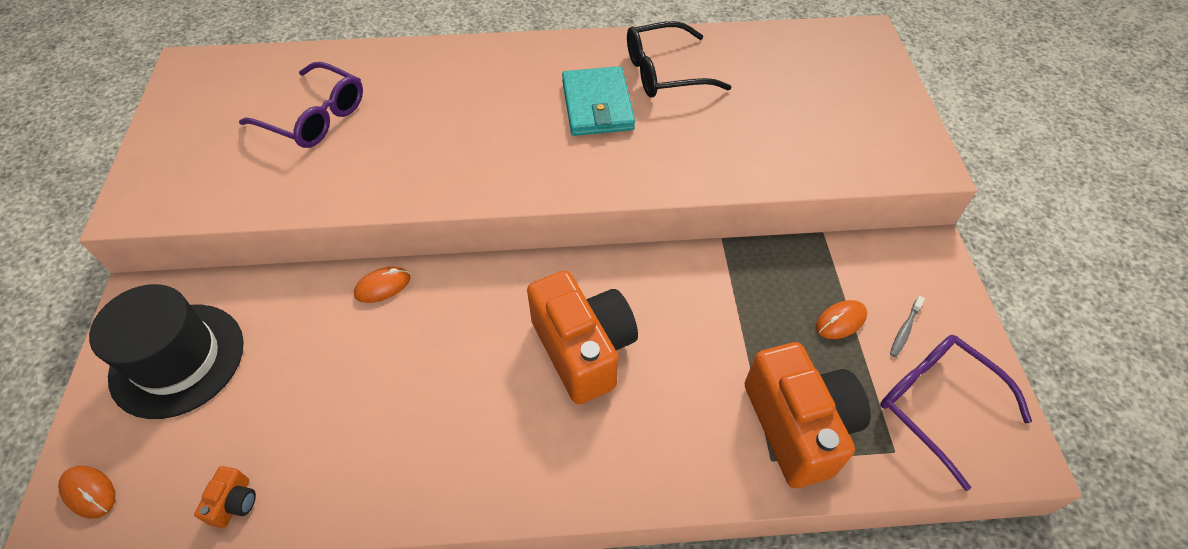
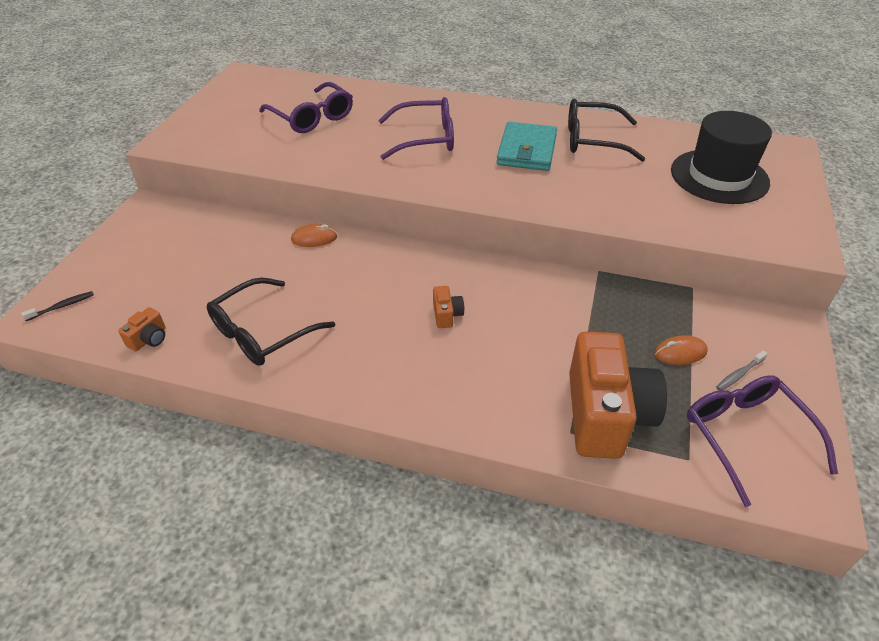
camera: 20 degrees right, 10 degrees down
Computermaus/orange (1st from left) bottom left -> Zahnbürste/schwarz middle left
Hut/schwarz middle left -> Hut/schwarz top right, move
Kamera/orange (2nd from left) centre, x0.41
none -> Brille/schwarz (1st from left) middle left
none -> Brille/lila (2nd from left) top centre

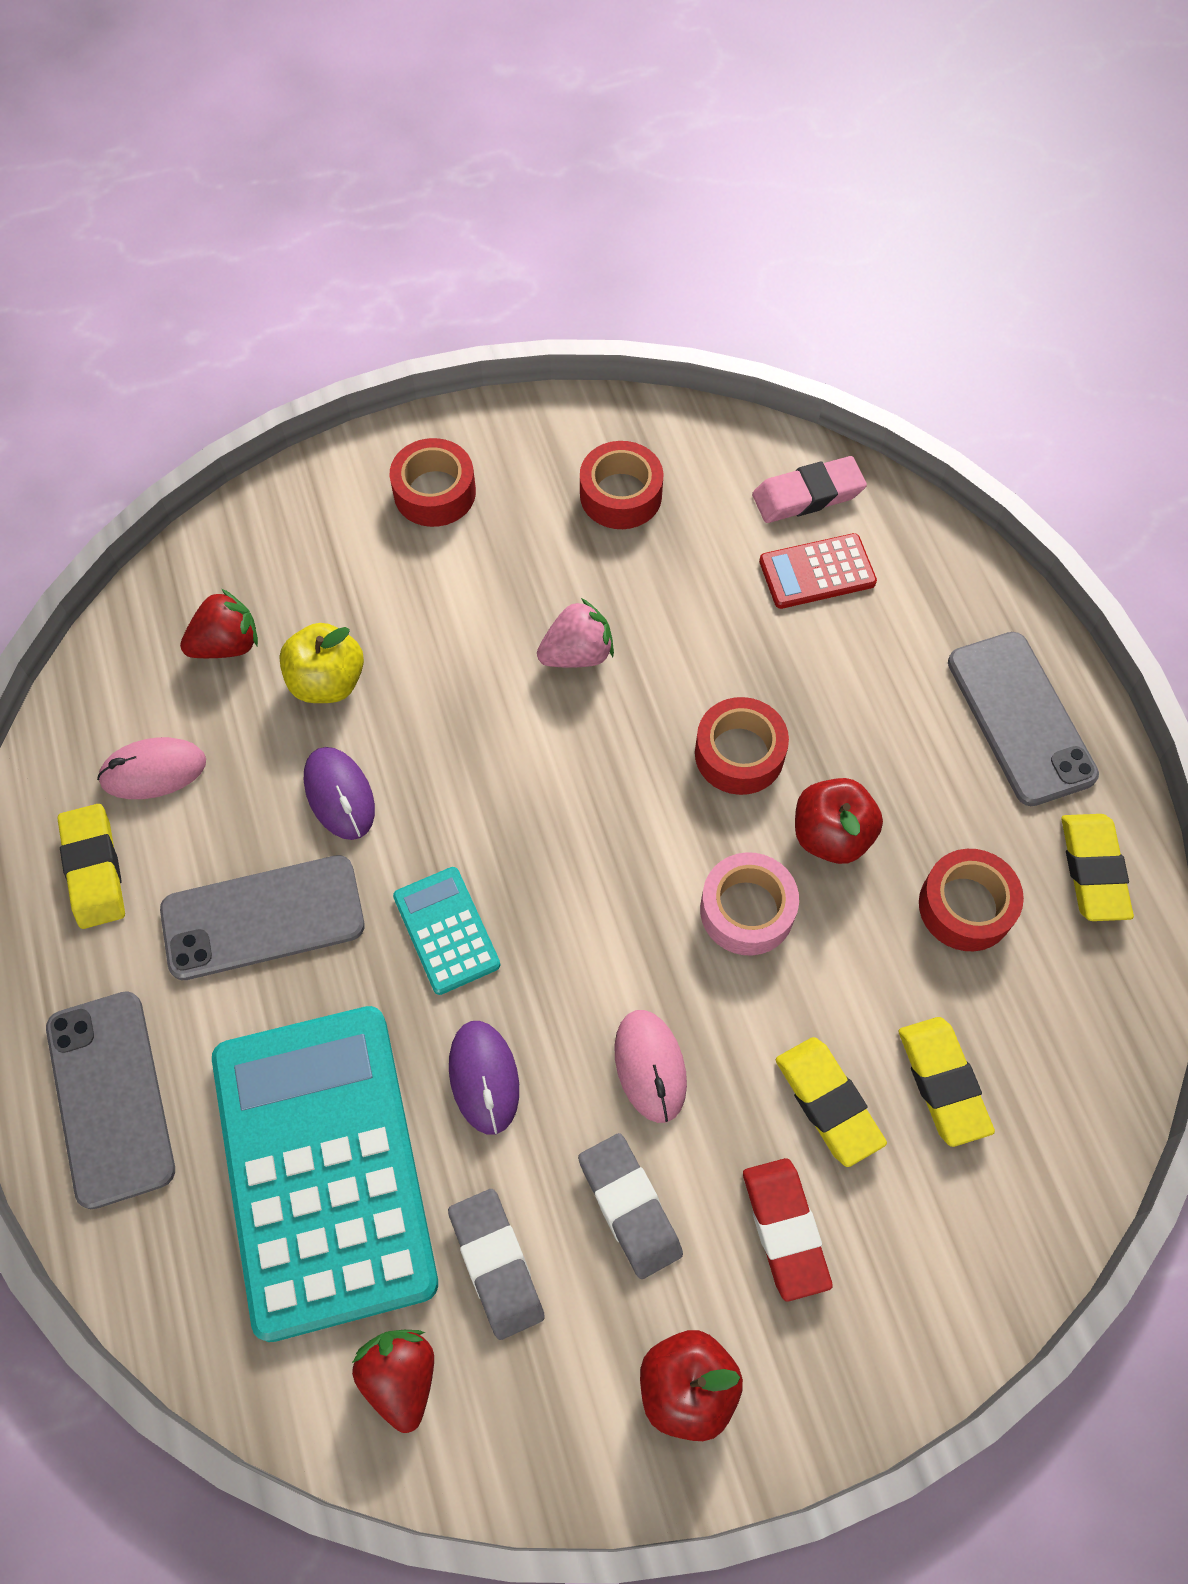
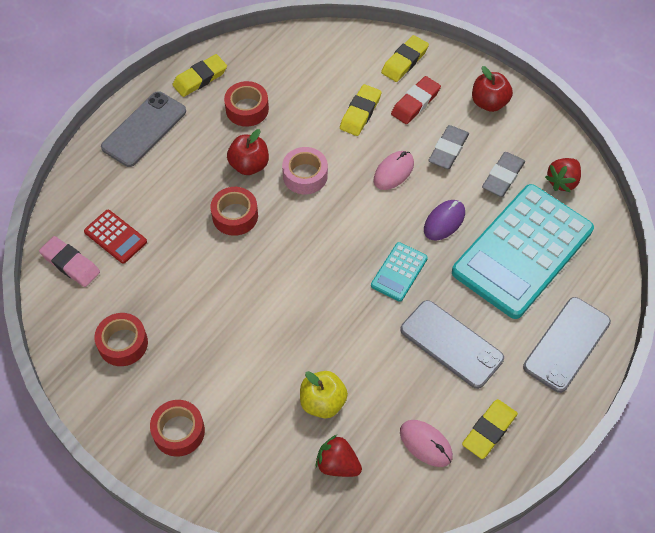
camera: 125 degrees left, 5 degrees down
Computermaus/lila (1st from left) middle left -> none
Erdbeere/rosa centre -> none
Radiergummi/gelb (3rd from left) bottom right -> Radiergummi/gelb (3rd from left) top centre, move

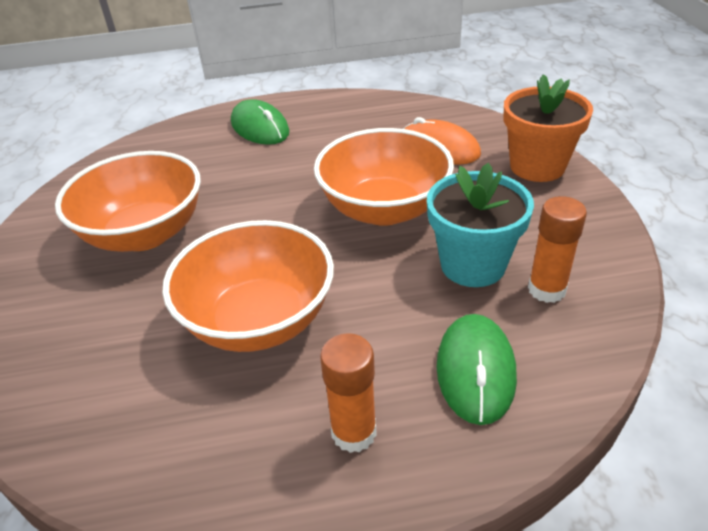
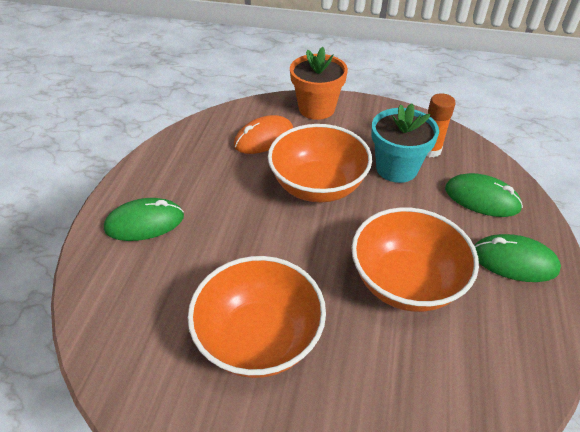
camera: 70 degrees left, 5 degrees up
Klebestift/orange (1st from left) bottom centre -> Computermaus/grün (3rd from left) middle right

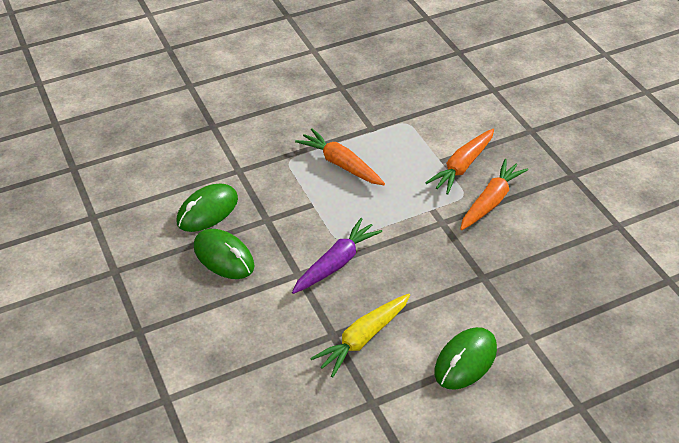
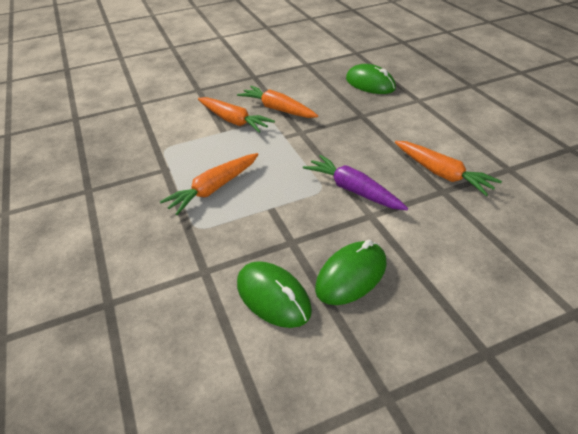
camera: 85 degrees left, 5 degrees down
Karotte/gelb bottom centre -> Karotte/orange (4th from left) middle right
Computermaus/grün (3rd from left) bottom right -> Computermaus/grün (3rd from left) top centre, move

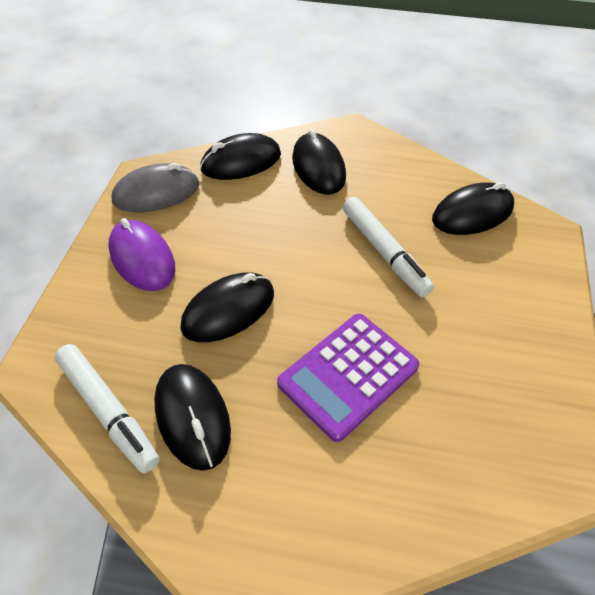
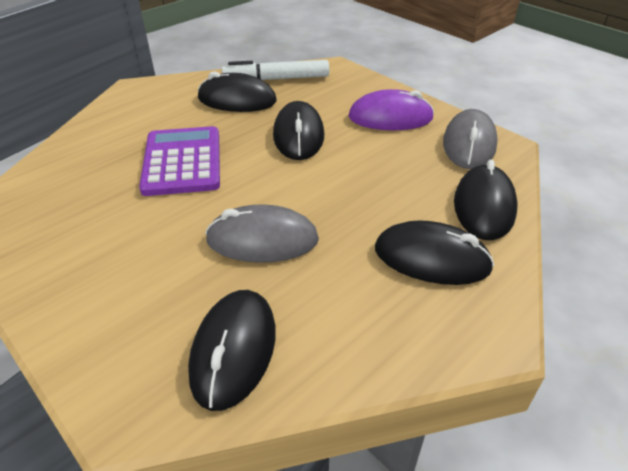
camera: 125 degrees right, 10 degrees down
Filzstift/weiß (2nd from left) centre -> Computermaus/grau (1st from left) centre

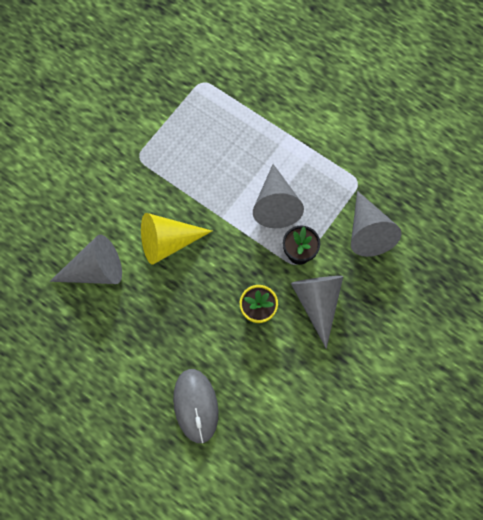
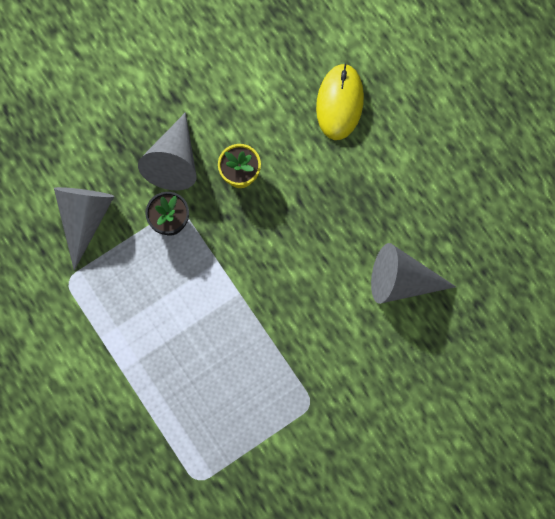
camera: 160 degrees left, 5 degrees up
Kegel/gelb centre -> none
Computermaus/grau bottom centre -> Computermaus/gelb top centre
Kegel/grau (2nd from left) centre -> none

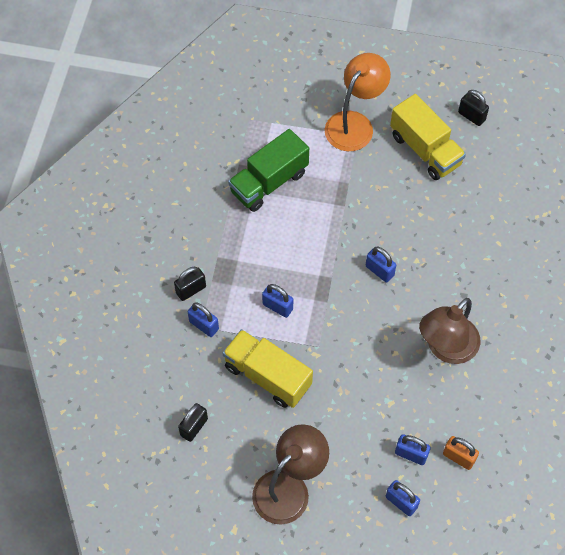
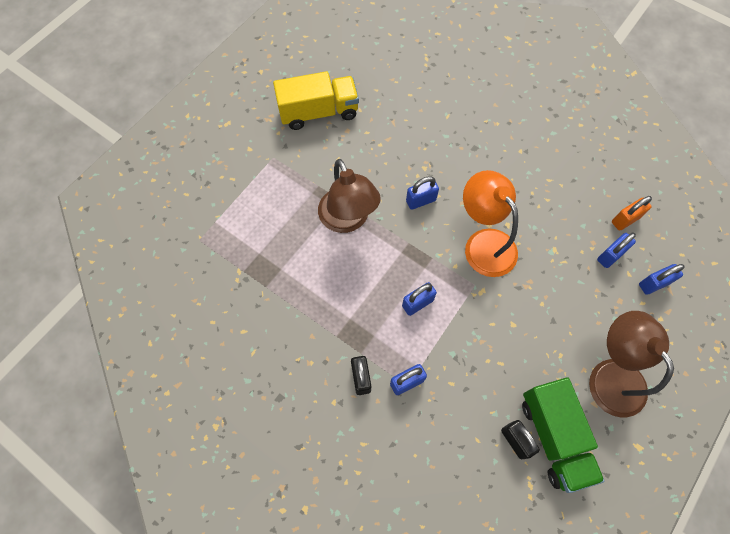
camera: 65 degrees left, 5 degrees up
Lastwagen/gelb (1st from left) centre -> none
Lastwagen/grün top centre -> Lastwagen/grün bottom right, move
Lampe/orange top centre -> Lampe/orange middle right, move
Lampe/braun (2nd from left in the first image) middle right -> Lampe/braun (1st from left) centre, move
Vorhängeschloss/schwarz (3rd from left) top right -> none

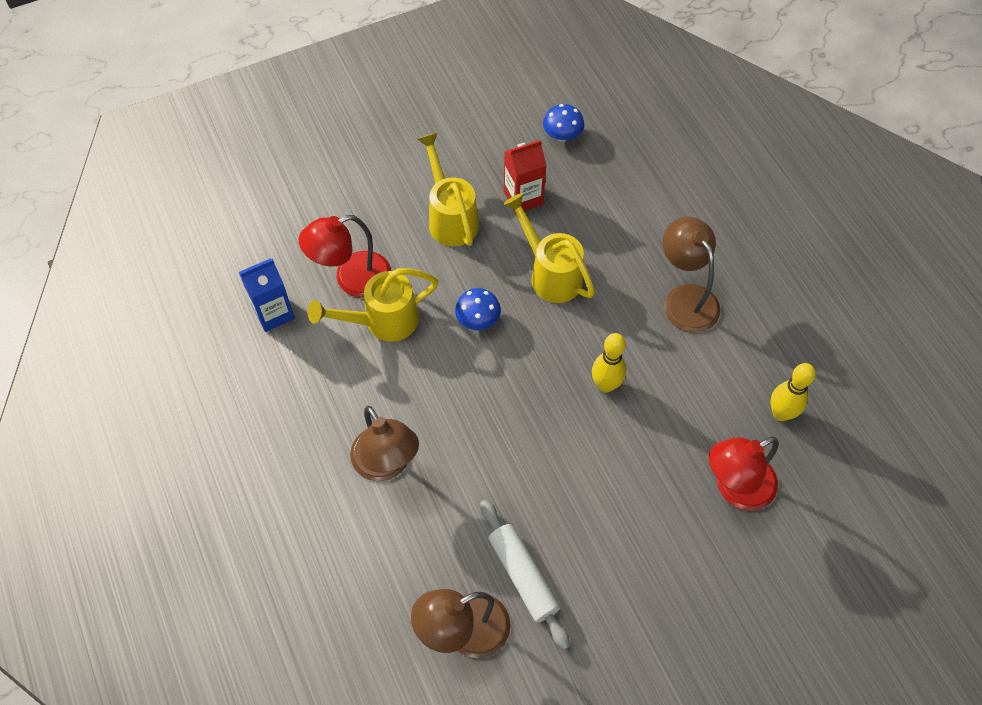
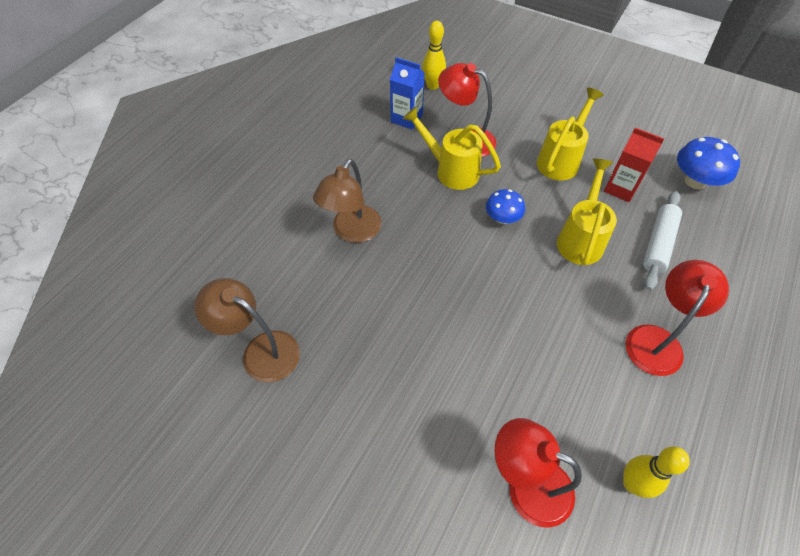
camera: 55 degrees right, 5 degrees down
Nudelholz/weiß bottom centre -> Nudelholz/weiß middle right, move
Pilz/blau (2nd from left) top centre -> Pilz/blau (2nd from left) top right, x1.52
Bowlingkegel/gelb (1st from left) centre -> Bowlingkegel/gelb (1st from left) top centre, move
Lampe/braun (3rd from left) middle right -> Lampe/rot (3rd from left) middle right

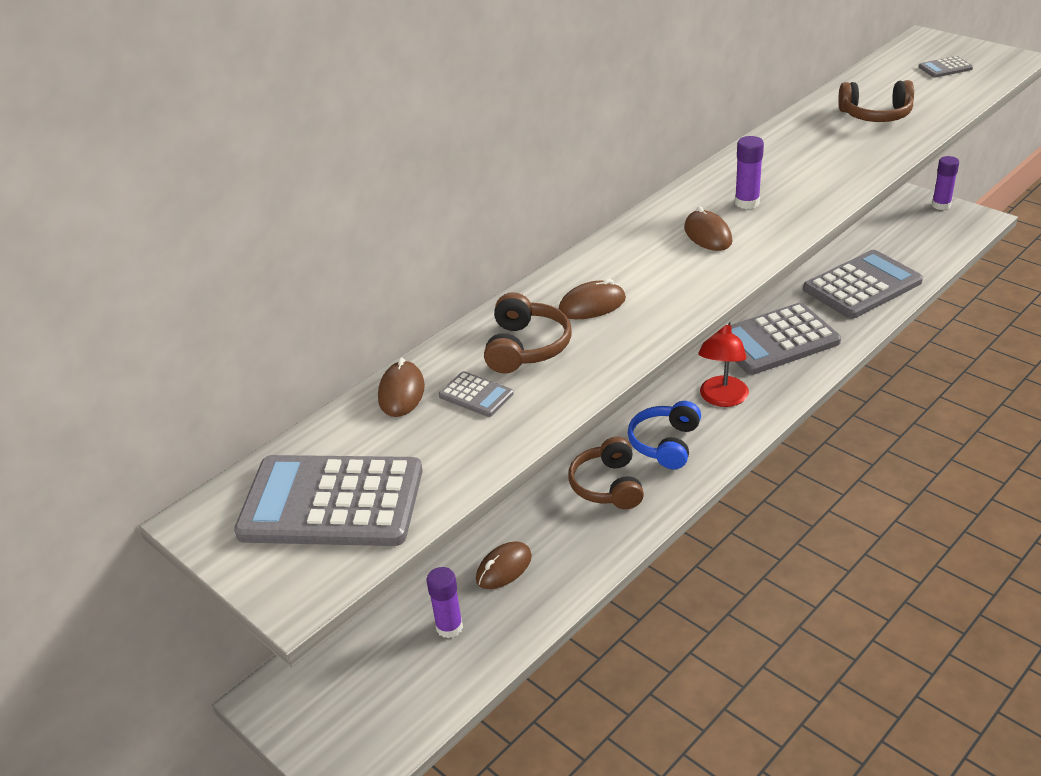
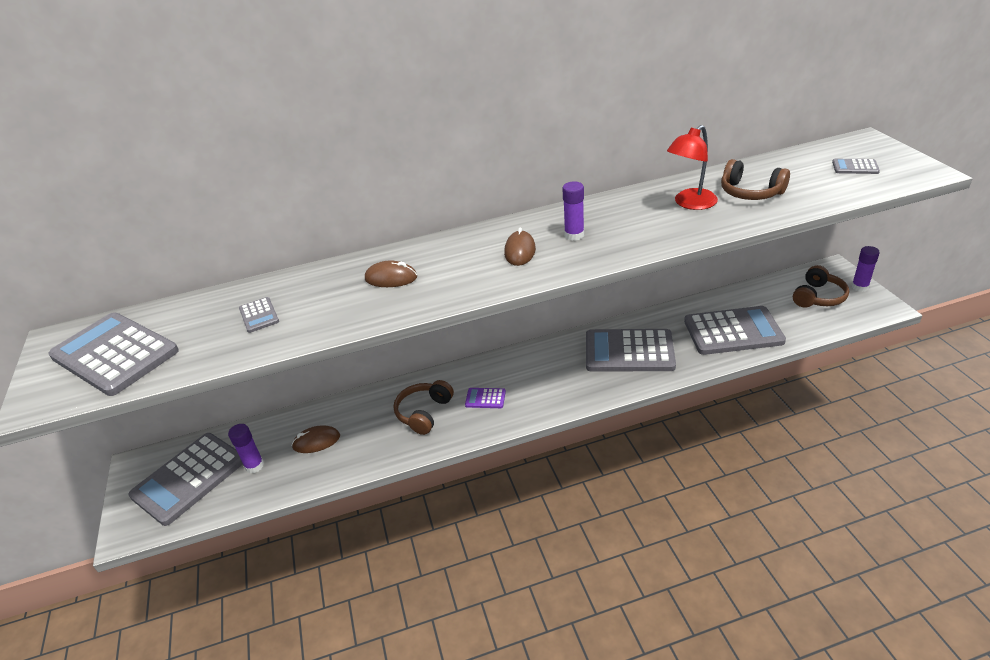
camera: 30 degrees right, 0 degrees up
Computermaus/braun (1st from left) centre -> none
Kopfhörer/braun (1st from left in the first image) centre -> Kopfhörer/braun (3rd from left) middle right, move
Kopfhörer/blau centre -> Taschenrechner/lila centre
Lampe/rot middle right -> Lampe/rot top right, move
none -> Taschenrechner/grau (2nd from left) bottom left

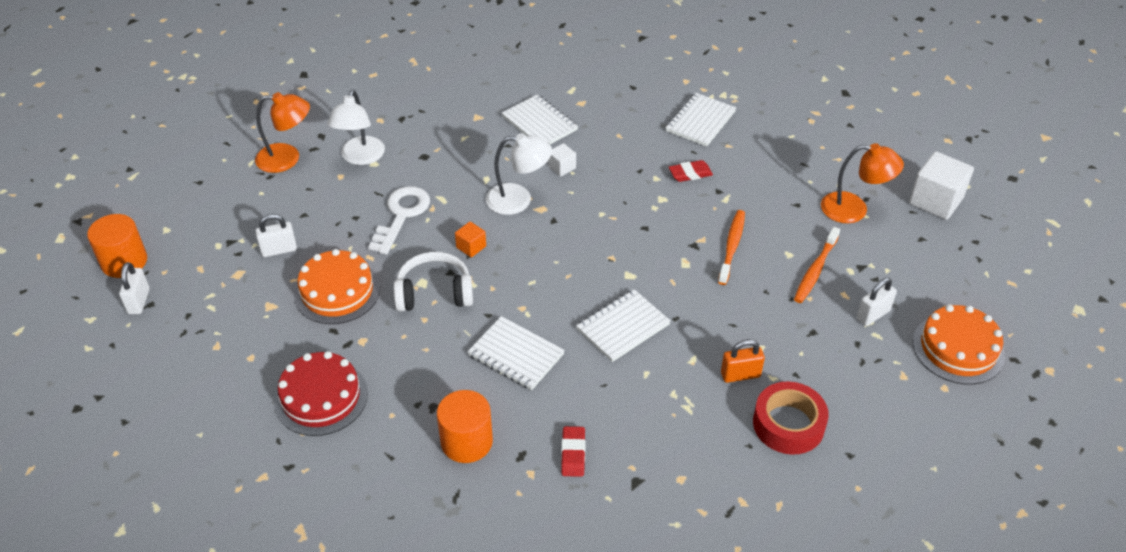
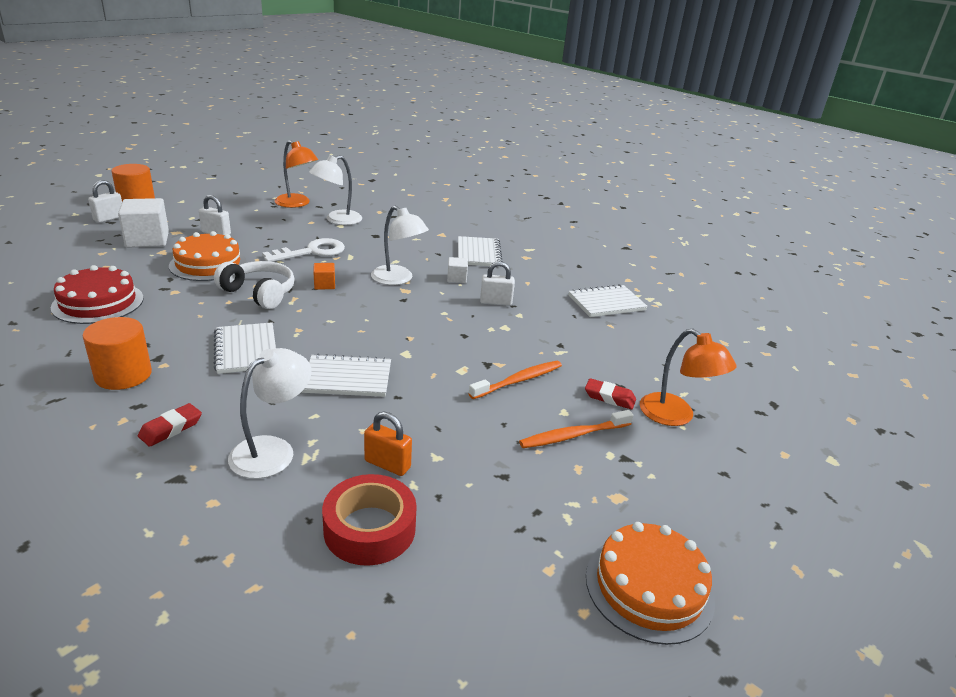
camera: 35 degrees right, 15 degrees down
Radiergummi/rot (2nd from left) top centre -> Radiergummi/rot (2nd from left) centre, move
Vorhängeschloss/weiß (3rd from left) middle right -> Vorhängeschloss/weiß (3rd from left) centre, move
Kubus/weiß (2nd from left in the first image) middle right -> Kubus/weiß (1st from left) top left, move
none -> Lampe/weiß (1st from left) middle left

